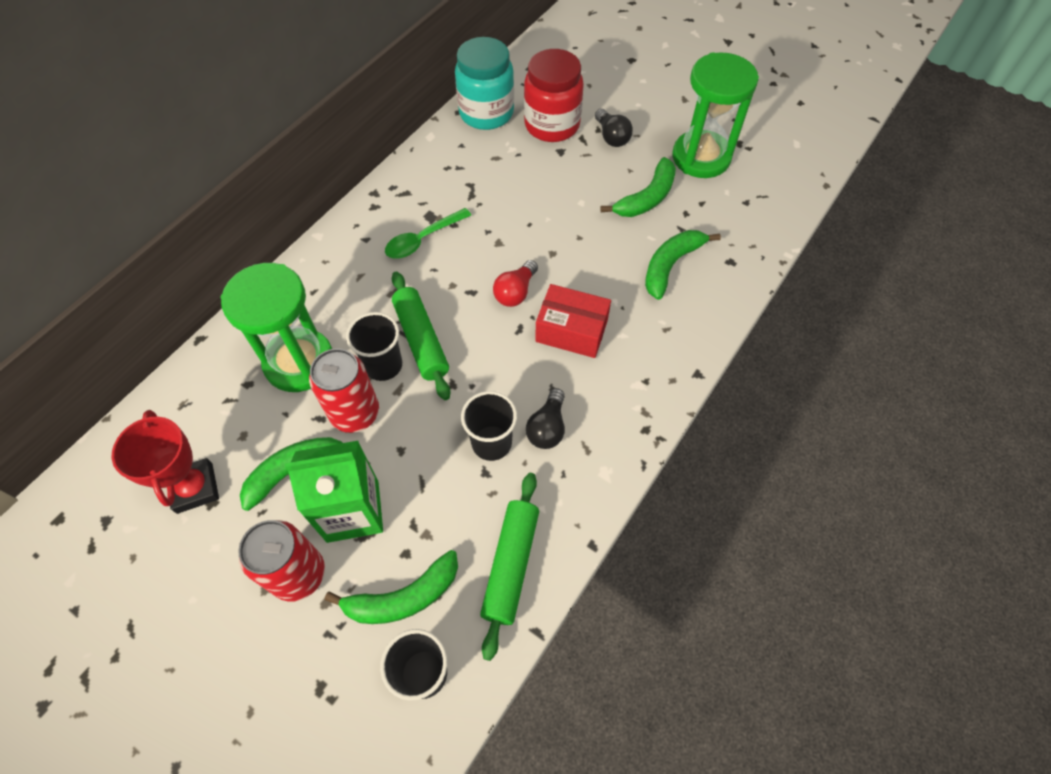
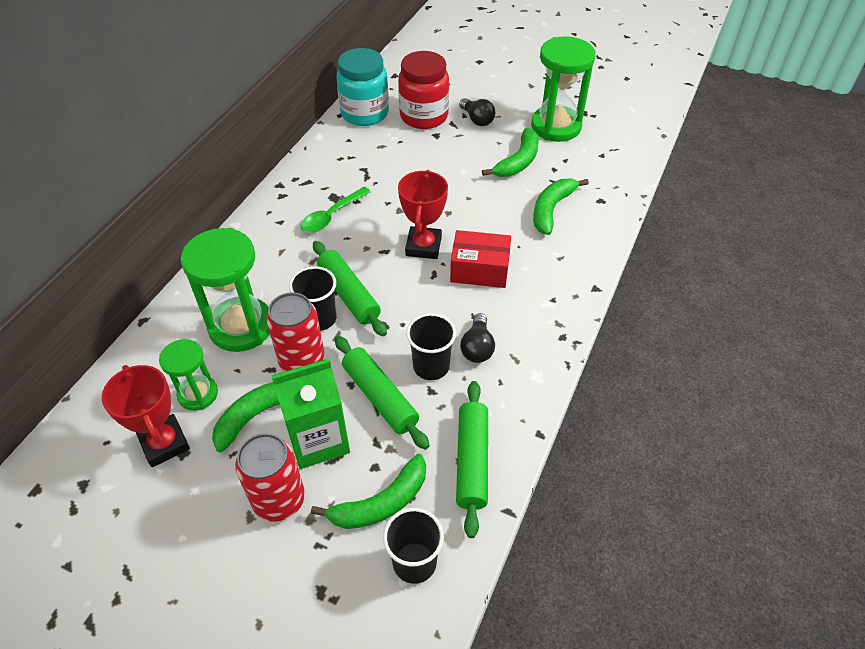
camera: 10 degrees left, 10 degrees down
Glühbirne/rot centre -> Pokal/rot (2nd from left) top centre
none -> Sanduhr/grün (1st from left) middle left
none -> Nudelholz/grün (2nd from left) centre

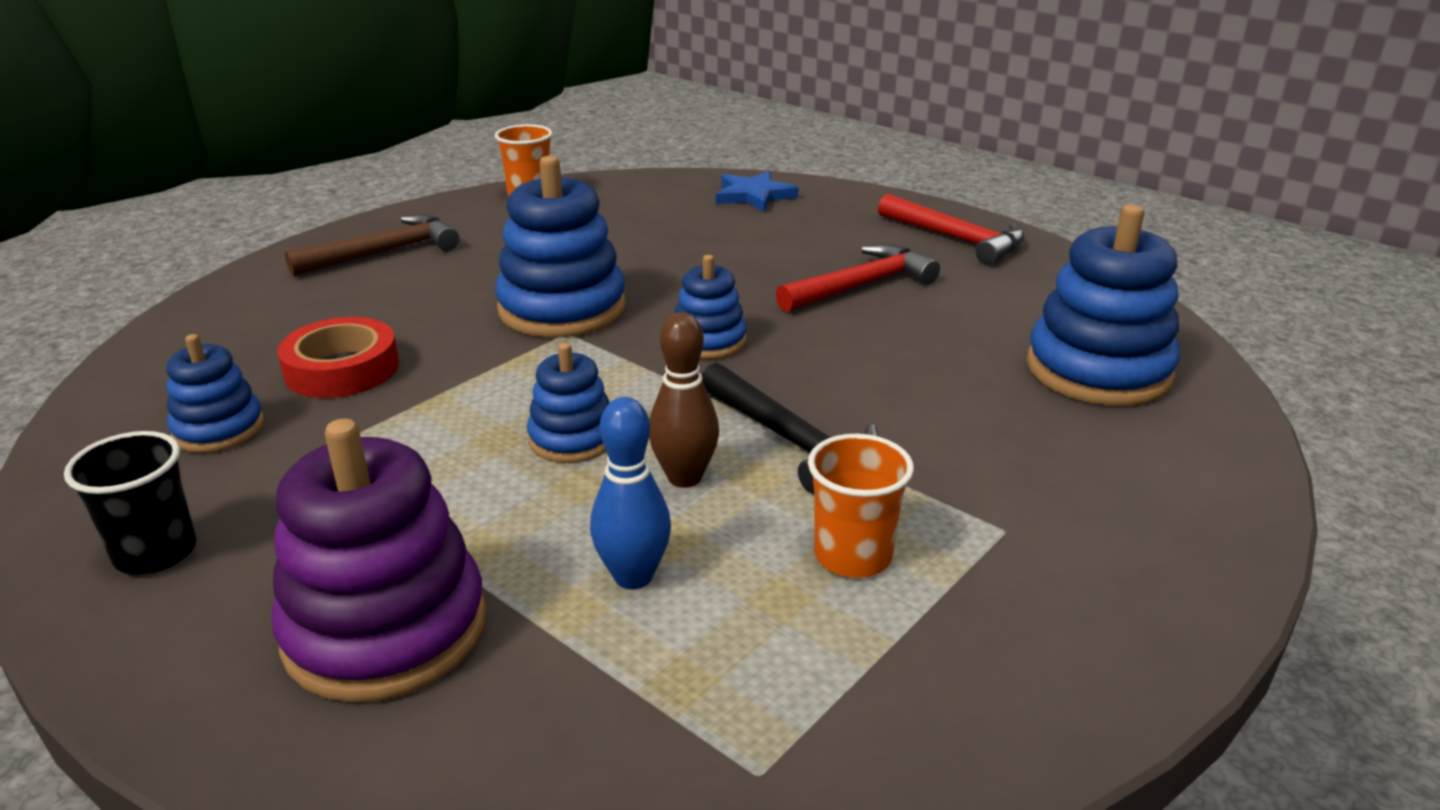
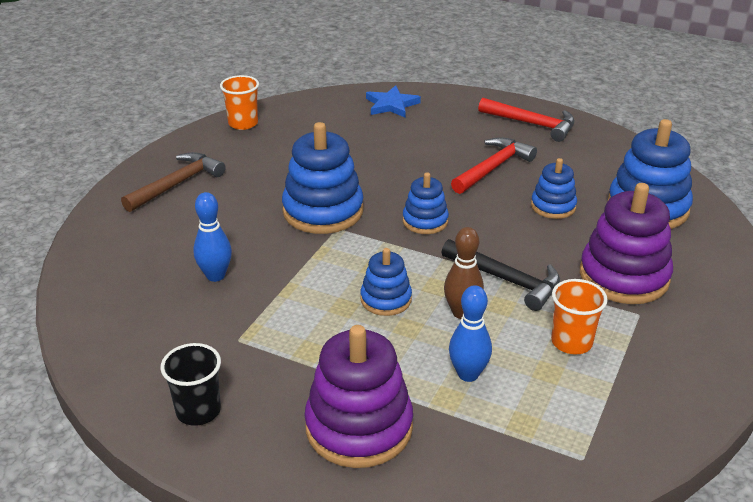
camera: 15 degrees left, 5 degrees up
Stapelspielzeug/blau (1st from left in the first image) middle left -> Stapelspielzeug/blau (4th from left) middle right, move
Klebeband/rot middle left -> Bowlingkegel/blau (1st from left) middle left
none -> Stapelspielzeug/lila (2nd from left) middle right

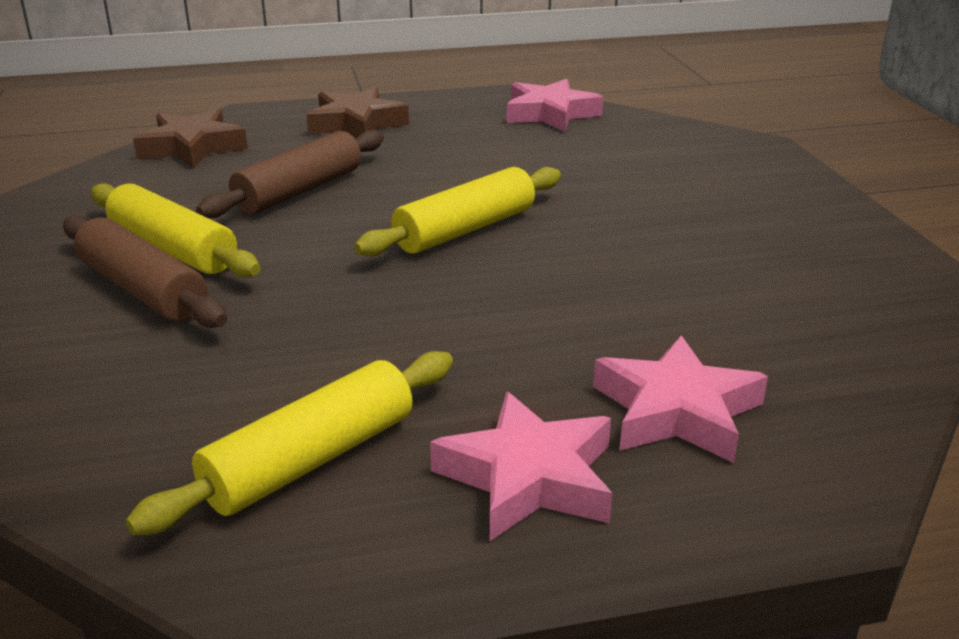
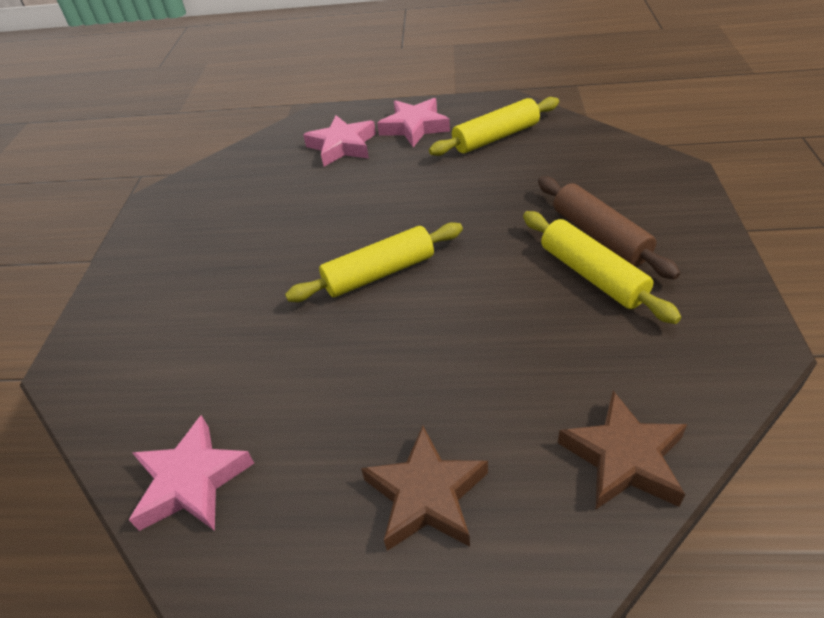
camera: 160 degrees left, 15 degrees up
Nudelholz/braun (2nd from left) top left -> none

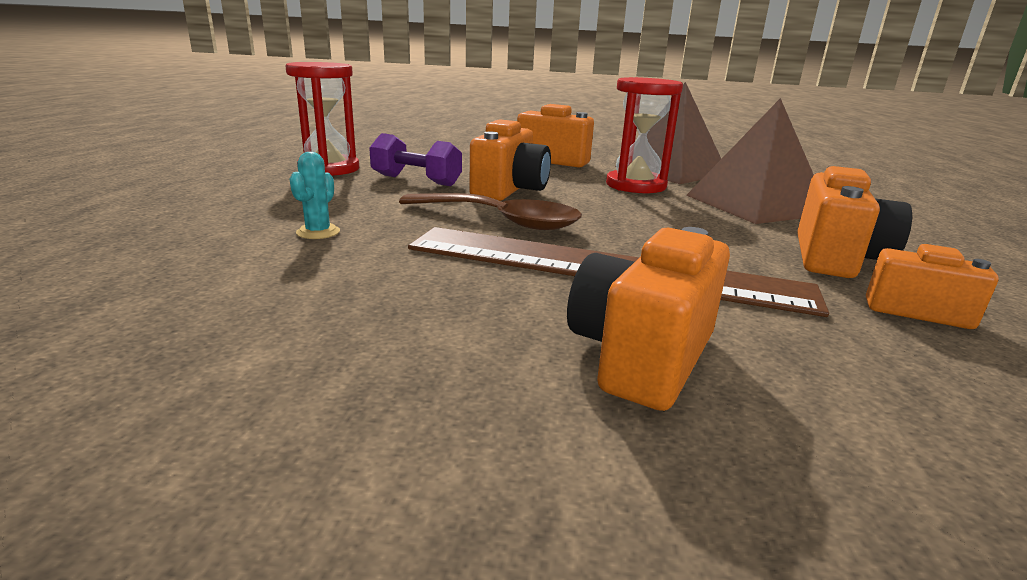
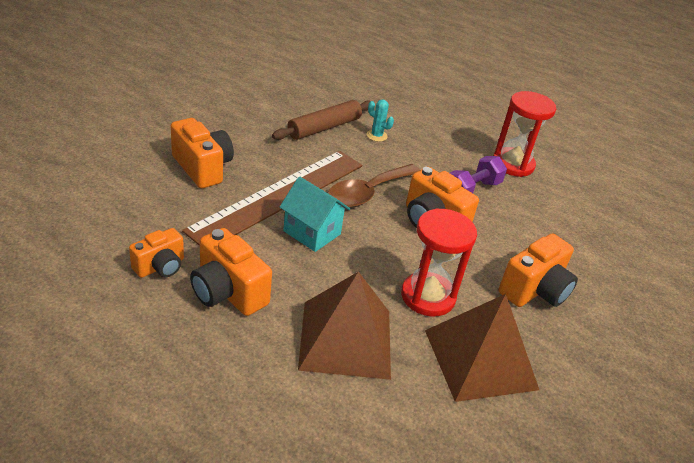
camera: 110 degrees right, 15 degrees up
none -> Nudelholz/braun top centre
none -> Haus/türkis centre

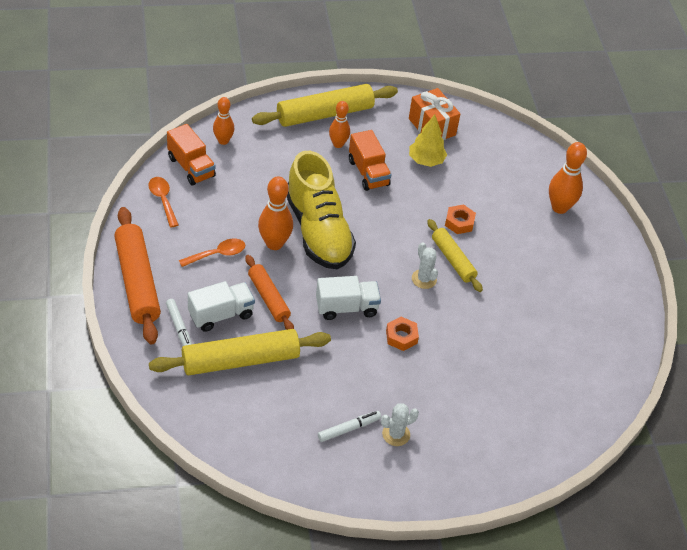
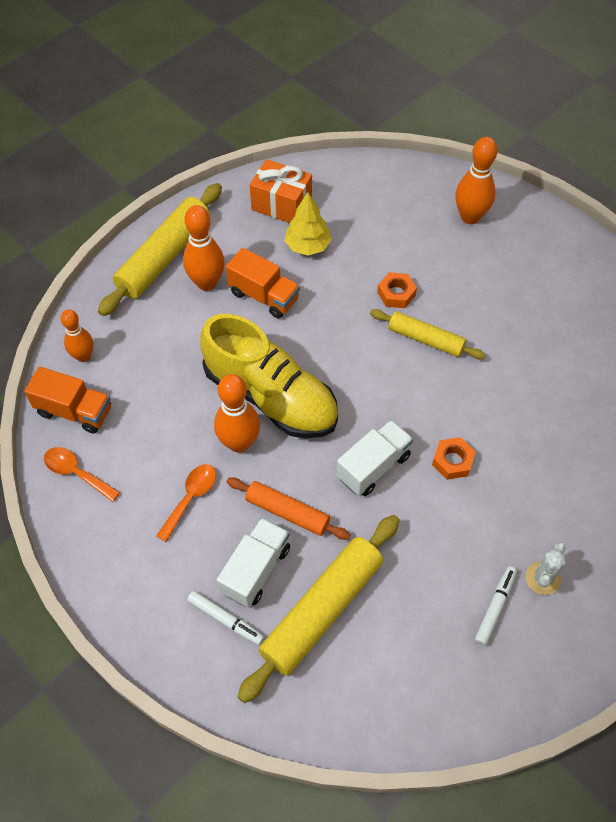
camera: 30 degrees left, 10 degrees up
Nudelholz/orange (1st from left) middle left -> none
Bowlingkegel/orange (3rd from left in the first image) top centre -> Bowlingkegel/orange (2nd from left) top left, x1.52
Kaktus/weiß (2nd from left) centre -> none

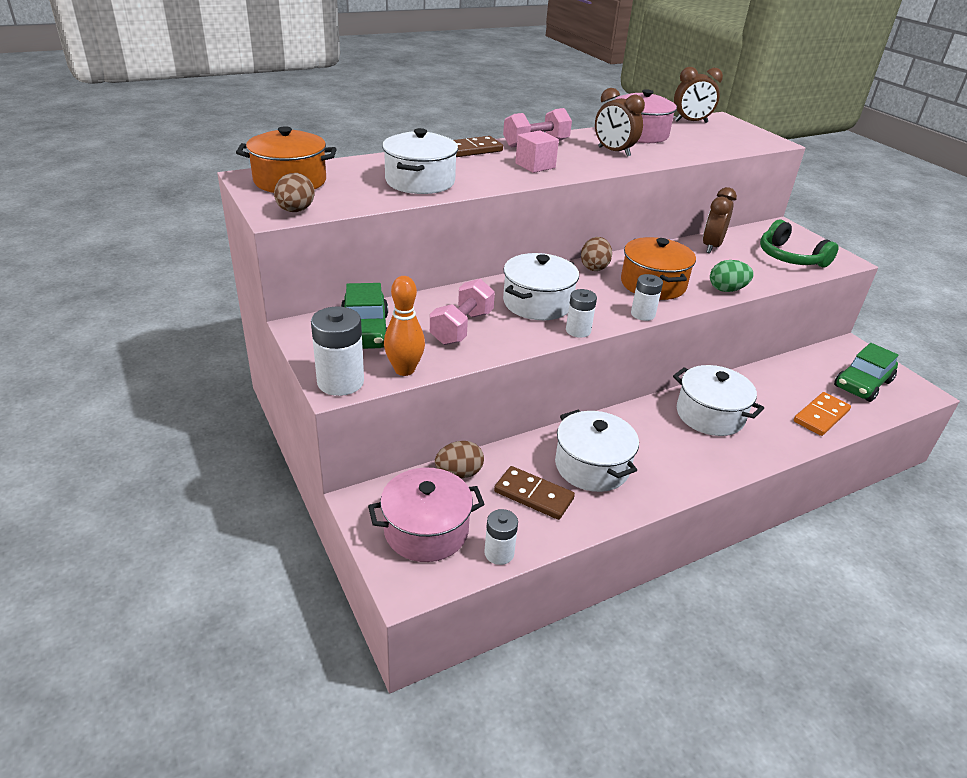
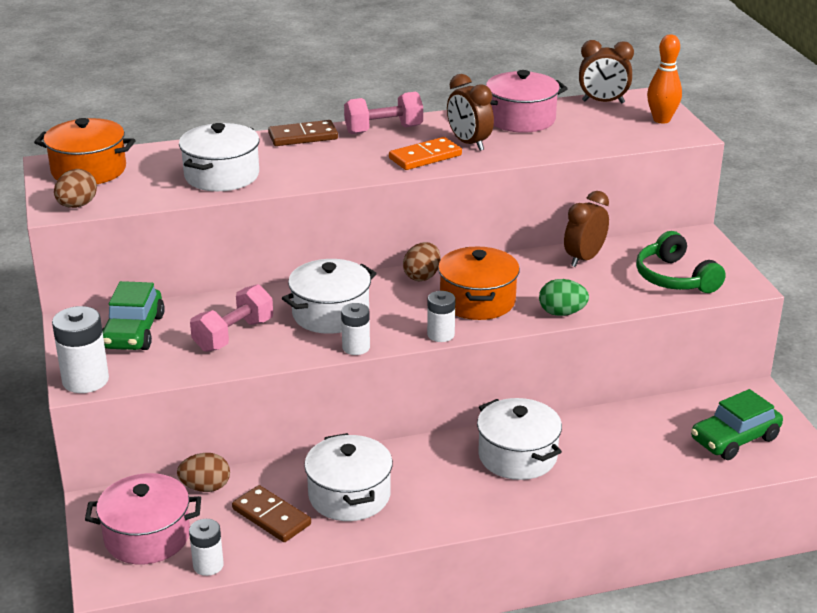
camera: 15 degrees right, 5 degrees down
Bowlingkegel/orange centre -> Bowlingkegel/orange top right, move
Kubus/rosa top centre -> none
Dominostein/orange middle right -> Dominostein/orange top centre, move

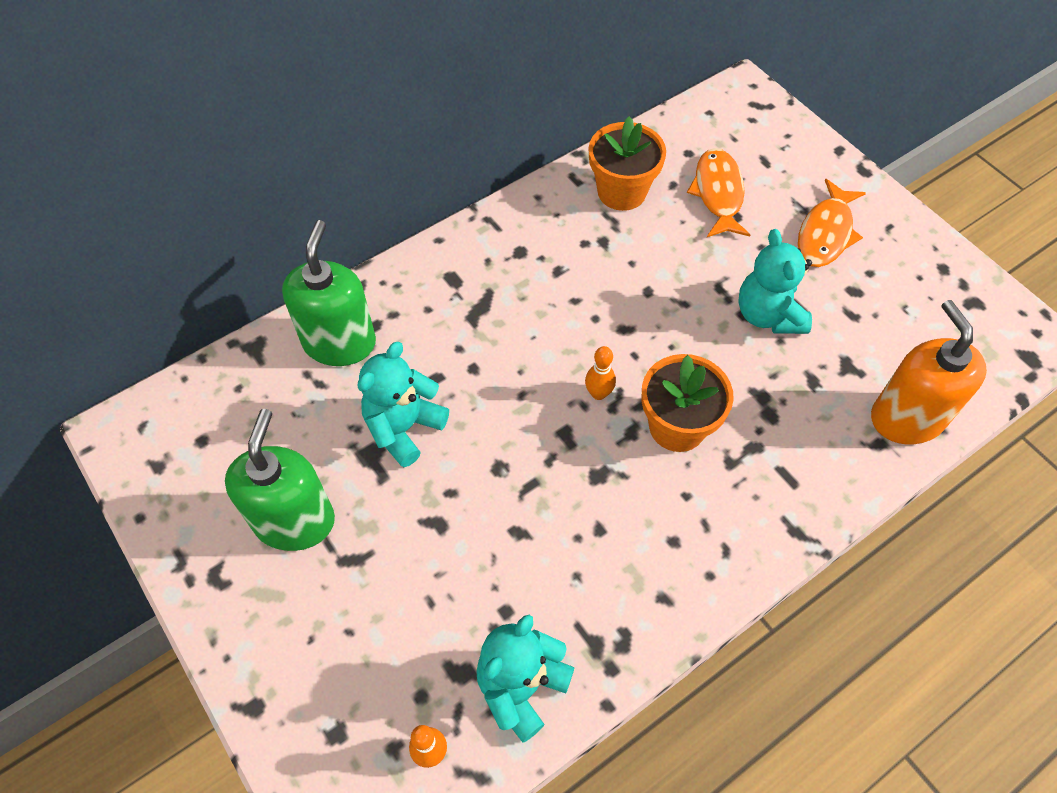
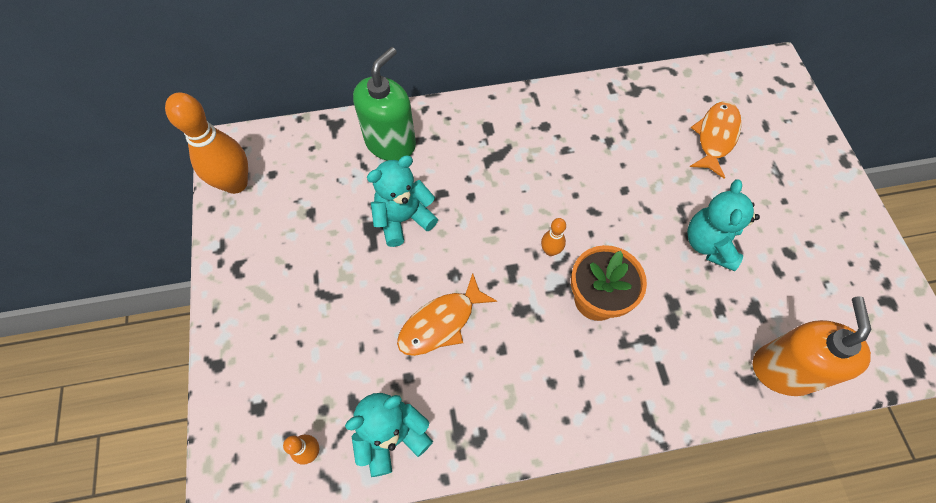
camera: 25 degrees right, 5 degrees up
Seifenspender/grün (1st from left) middle left -> none
Blumentopf/orange (1st from left) top centre -> none
Fisch/orange (2nd from left in the first image) top right -> Fisch/orange (1st from left) centre, move
none -> Bowlingkegel/orange (1st from left) top left

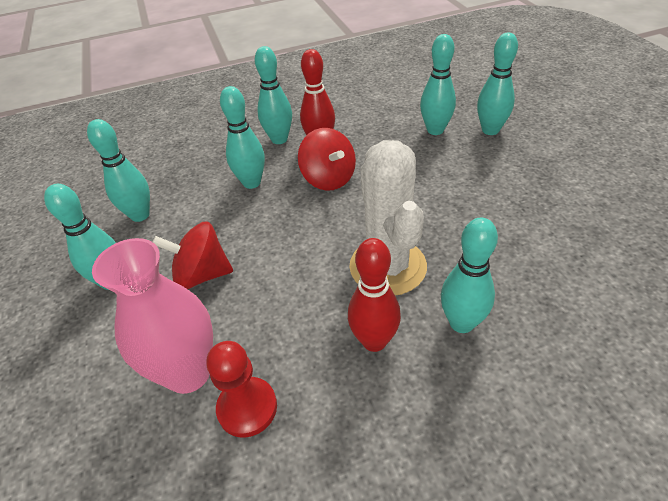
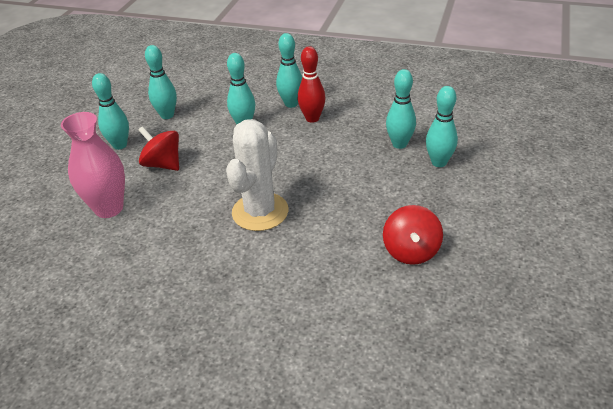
camera: 35 degrees right, 5 degrees down
Bauer/rot bottom centre -> none
Kreisel/rot (2nd from left) top centre -> Kreisel/rot (2nd from left) middle right, move
Bowlingkegel/rot (2nd from left) centre -> none
Bowlingkegel/türkis (6th from left) middle right -> none

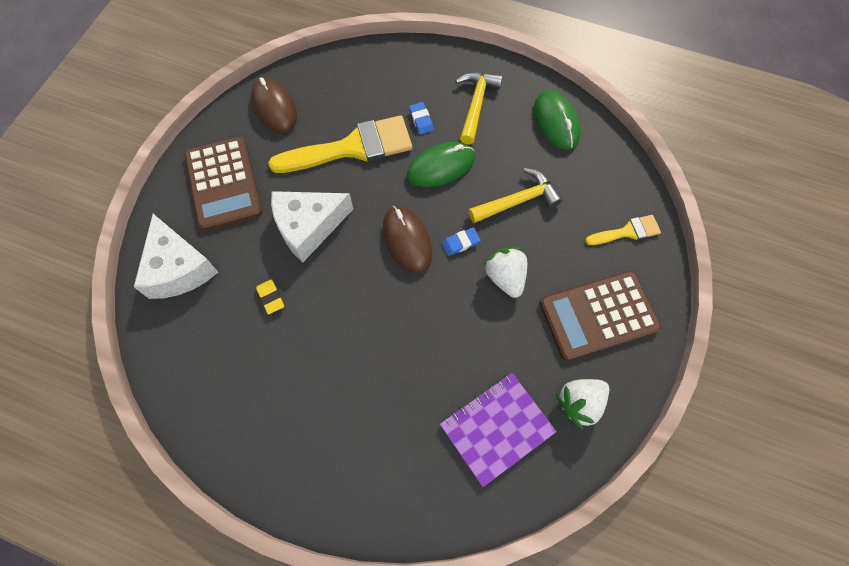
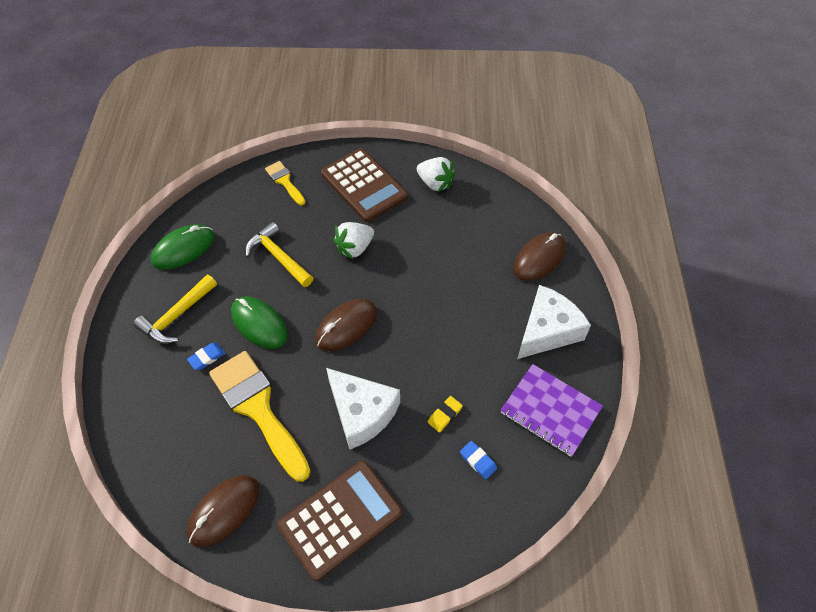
camera: 110 degrees left, 10 degrees down
Käse/weiß (1st from left in the first image) middle left -> Käse/weiß (2nd from left) middle right, move
Notizbuch/lila bottom centre -> Notizbuch/lila bottom right, move
Radiergummi/blau (2nd from left) centre -> Radiergummi/blau (2nd from left) bottom centre, move
Hammer/gelb (1st from left) top centre -> Hammer/gelb (1st from left) middle left, 45 degrees counterclockwise
none -> Computermaus/braun (3rd from left) centre

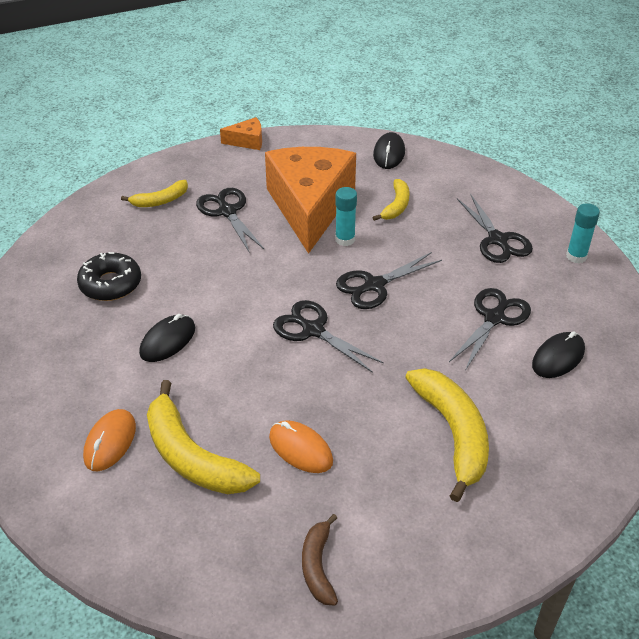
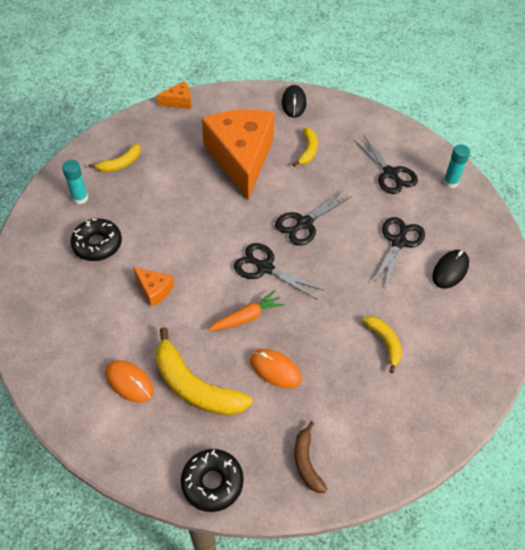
camera: 10 degrees left, 10 degrees up
Computermaus/orange (1st from left) bottom left, 60 degrees counterclockwise
Computermaus/schwarz (1st from left) middle left -> Käse/orange (1st from left) middle left
Schere/schwarz (1st from left) centre -> none
Klebestift/türkis (1st from left) centre -> Klebestift/türkis (1st from left) top left, move
Banane/gelb (4th from left) bottom right -> Banane/gelb (4th from left) middle right, x0.55
none -> Donut/schwarz (2nd from left) bottom centre
none -> Karotte/orange centre

